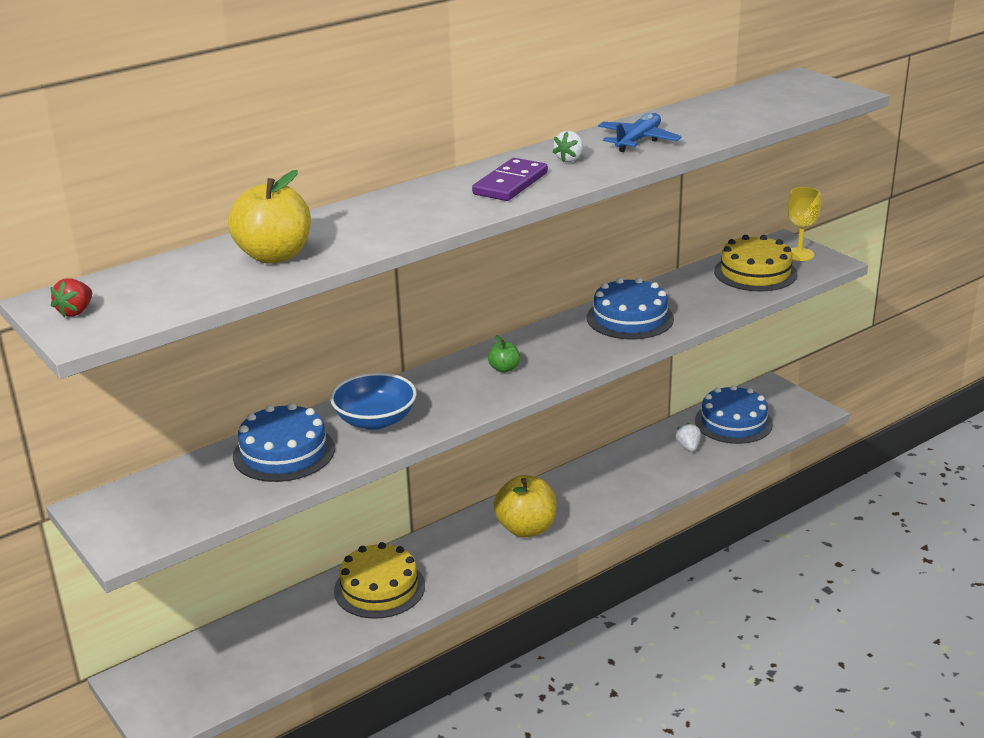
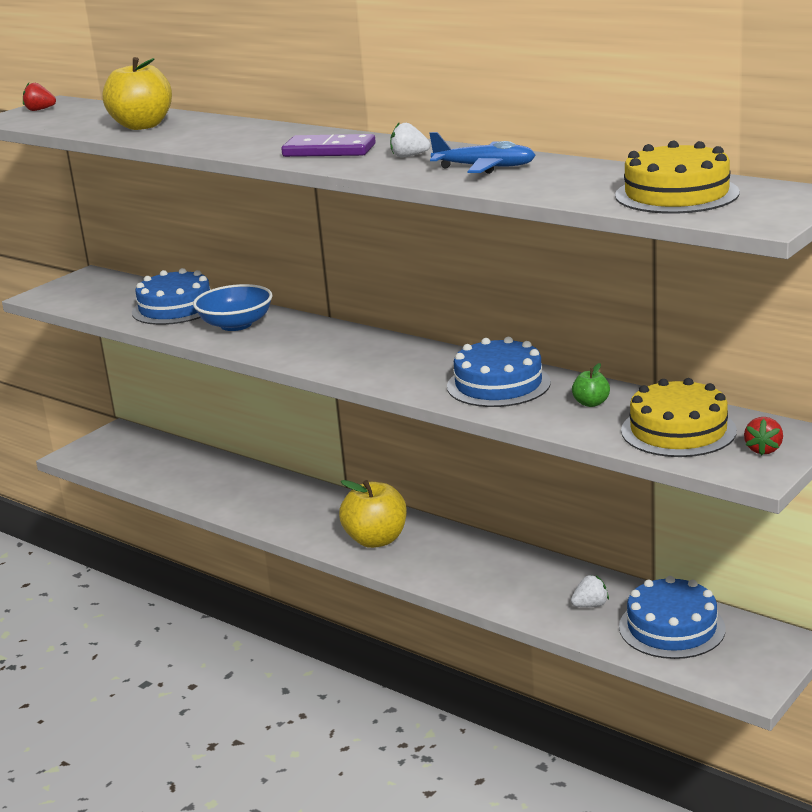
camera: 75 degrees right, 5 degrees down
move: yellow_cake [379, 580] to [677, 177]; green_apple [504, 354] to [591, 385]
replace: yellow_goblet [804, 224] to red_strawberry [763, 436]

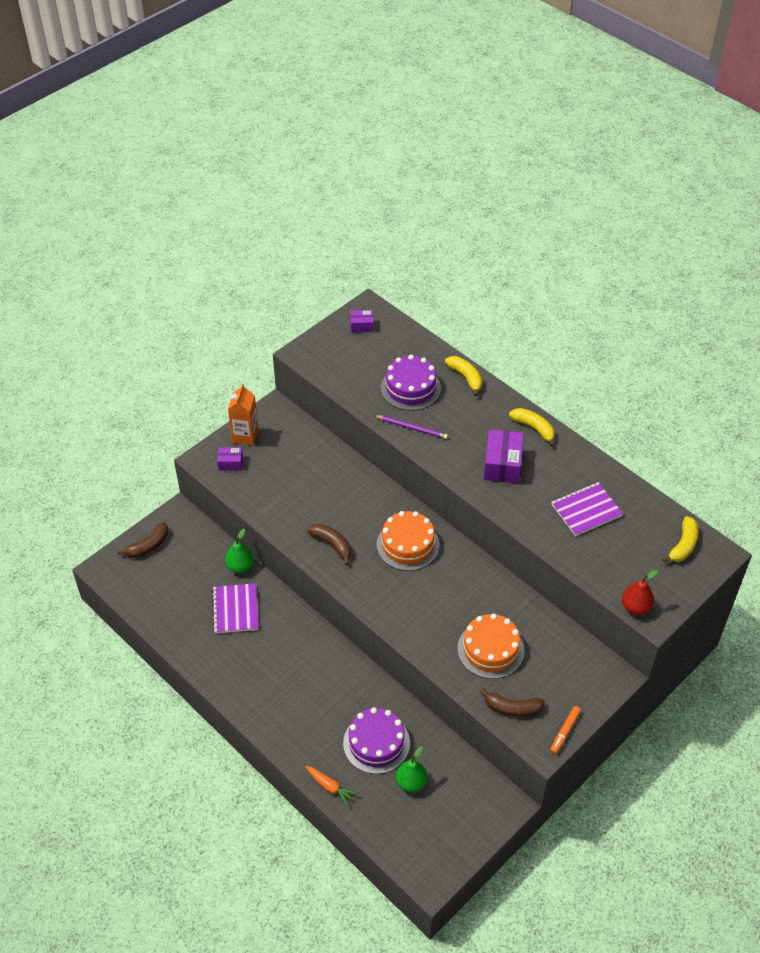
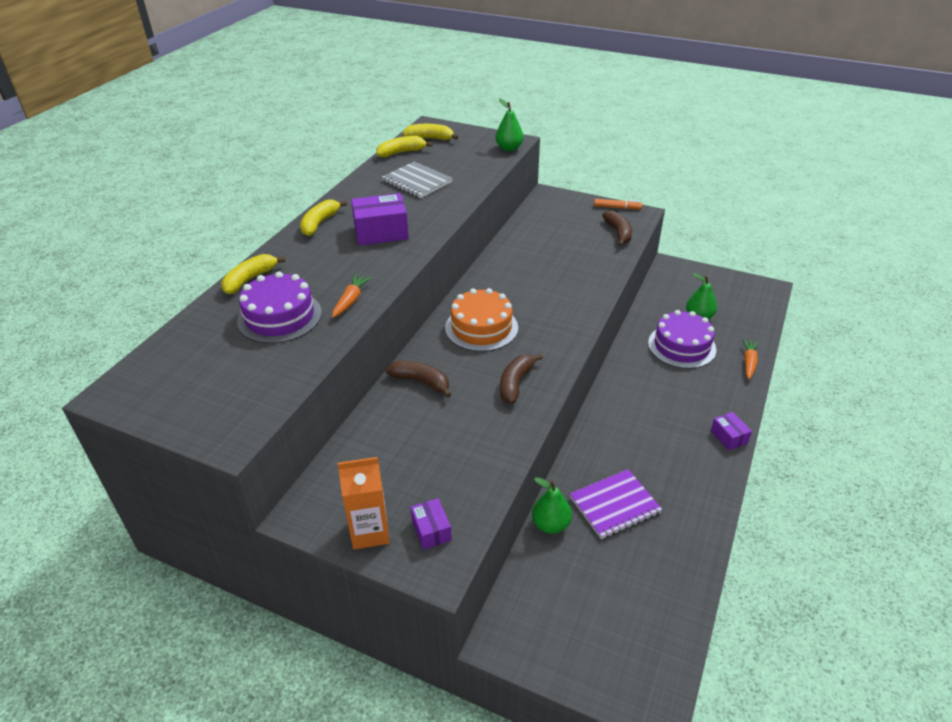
camera: 110 degrees left, 10 degrees down
delete: orange_cake [490, 646]
insert: yellow_banana [404, 146]
move: brown_banana [143, 540] to [418, 379]; purple_box [362, 321] to [731, 431]
replace: purple_pencil [411, 427] to orange_carrot [352, 296]
recolor: purple_notebook [587, 509] to grey_notebook [417, 180]; red_pear [640, 592] to green_pear [510, 124]

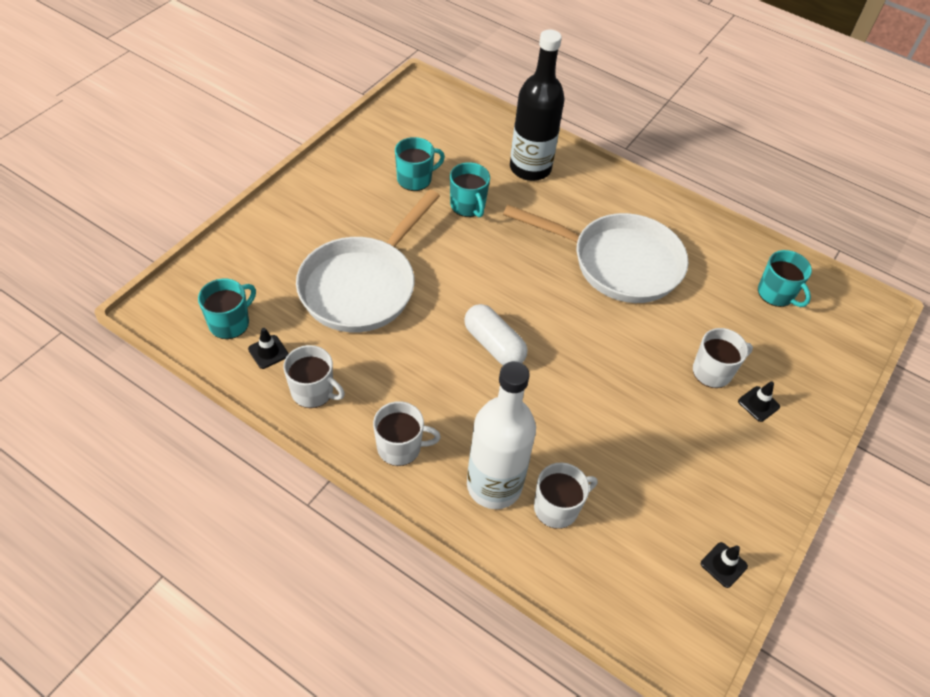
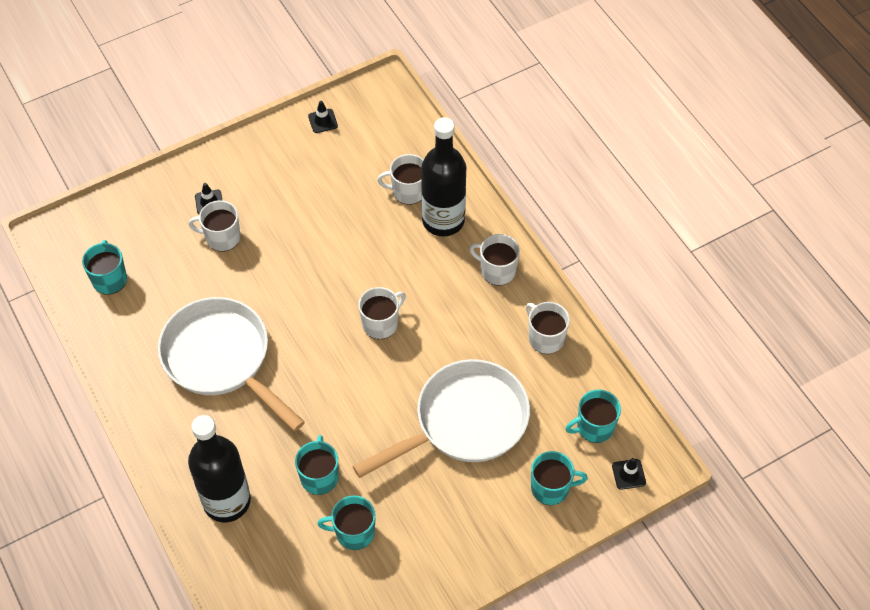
camera: 150 degrees left, 5 degrees up
insert: turquoise_mug [559, 478]
move: black_traffic_cone [268, 348] to [629, 474]
replace: white_capsule [495, 334] to white_mug [382, 313]
recolor: white_bottle [501, 435] to black_bottle [443, 176]

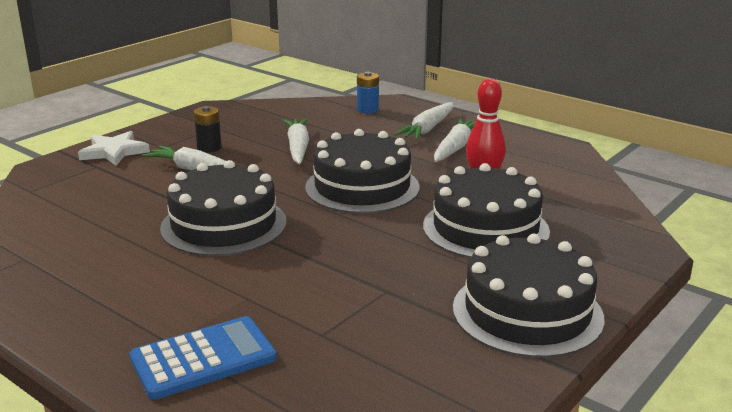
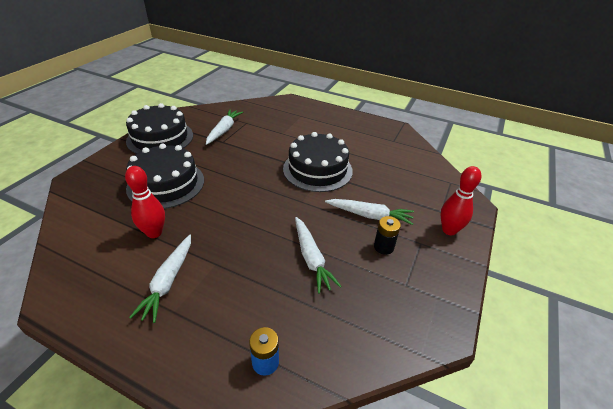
camera: 165 degrees right, 15 degrees up
delete: blue_calculator [203, 357]; black_cake [362, 171]
move: white_carrot [423, 121] to [224, 127]
replace: white_star [114, 148] to red_bowling_pin [461, 200]

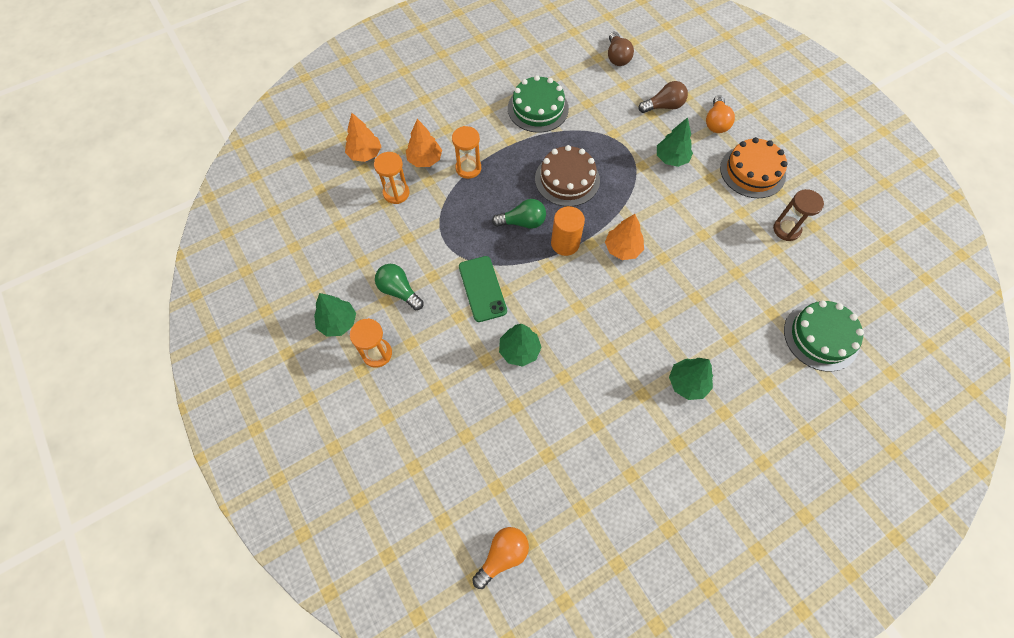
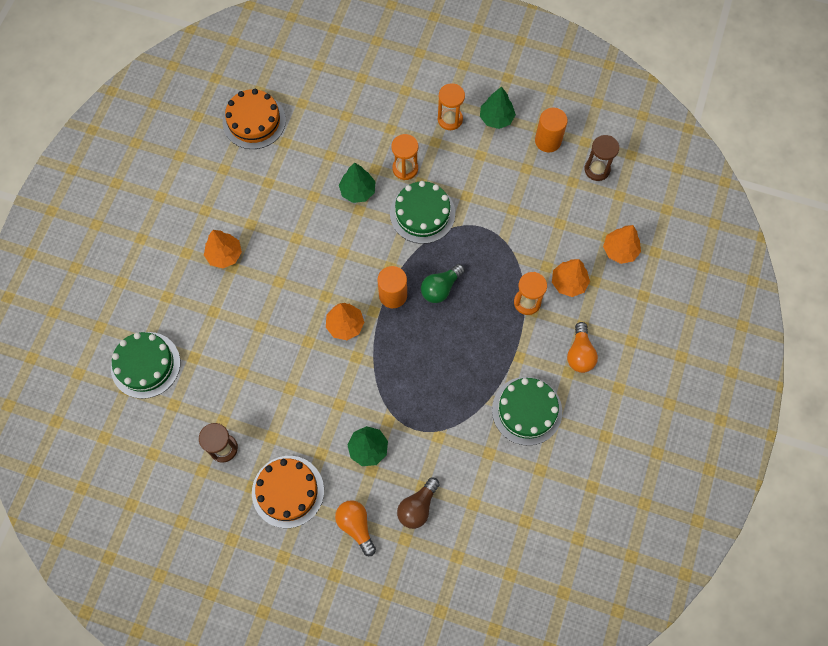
camera: 140 degrees right, 5 degrees up
delete: green_light_bulb [399, 287]; brown_cake [567, 176]; brown_light_bulb [621, 49]
insert: orange_cake [254, 119]; orange_cylinder [551, 130]; brown_hourglass [601, 158]
move: orange_hourglass [391, 178] to [405, 157]; orange_light_bulb [500, 558] to [582, 347]
replace: green_phone [483, 289] to green_cake [422, 212]
recolor: green_tree [691, 379] to orange_tree [223, 249]

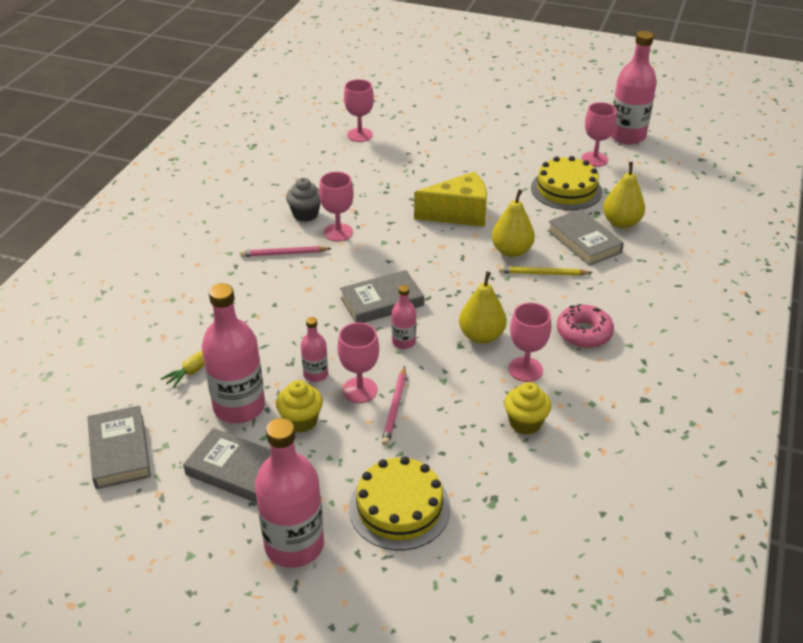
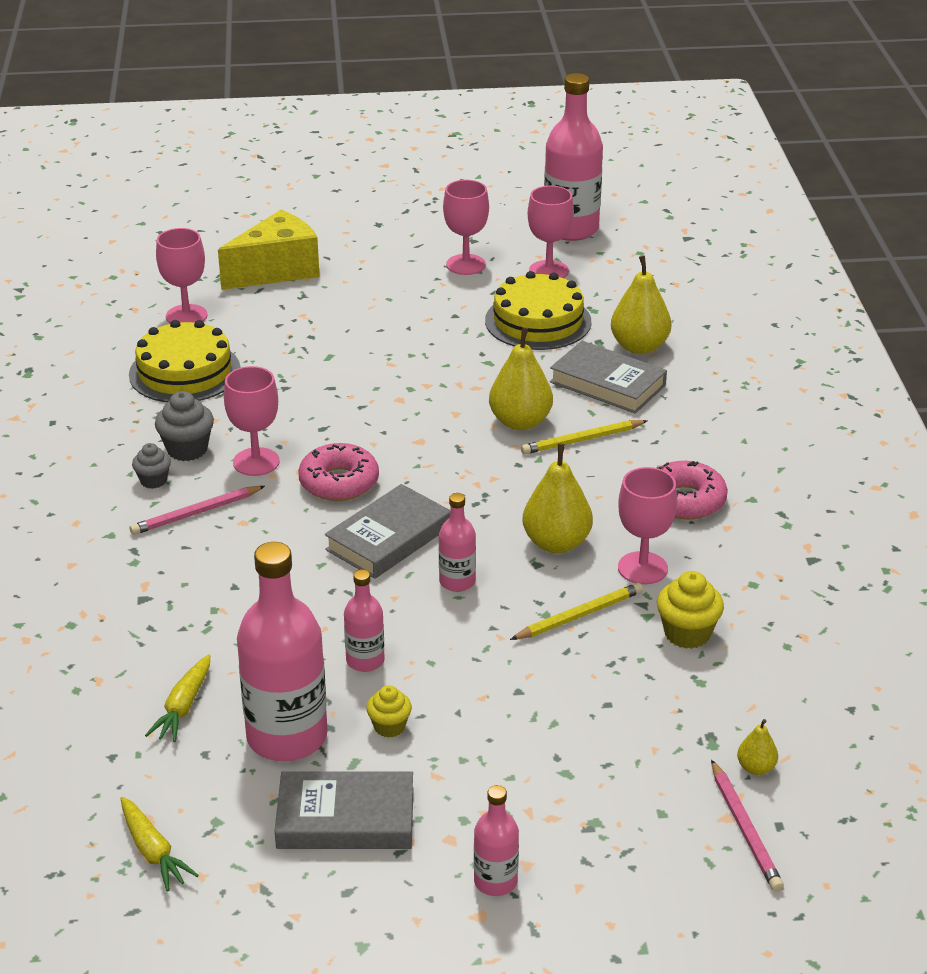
camera: 25 degrees left, 5 degrees down
insert: grey_cupcake [151, 466]; pink_donut [338, 472]; yellow_pencil [576, 611]; yellow_pear [757, 747]
move: pink_goblet [358, 362] to [466, 227]; yellow_cake [400, 503] to [185, 361]; pink_pencil [394, 406] to [747, 826]; yellow_cheese [450, 199] to [269, 250]
replace: grey_book [119, 447] to yellow_carrot [159, 844]
resize: pink_bottle [289, 493] = [496, 840] x0.50; yellow_cupcake [299, 406] = [389, 711] x0.64

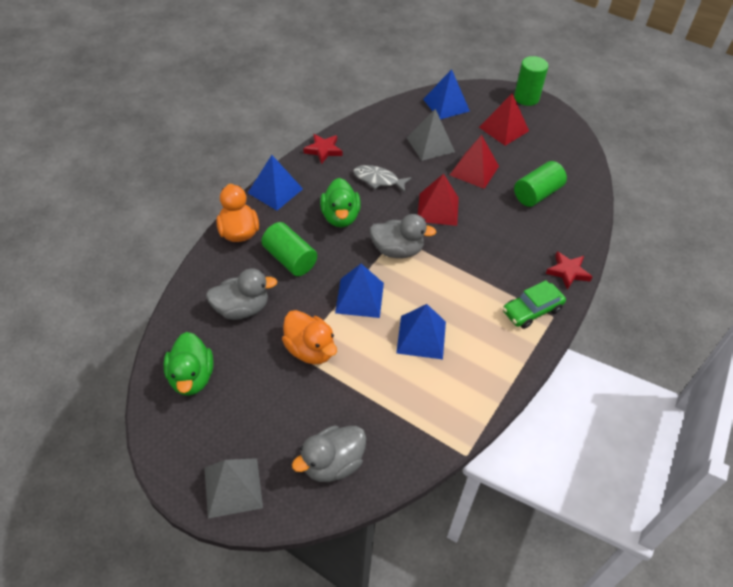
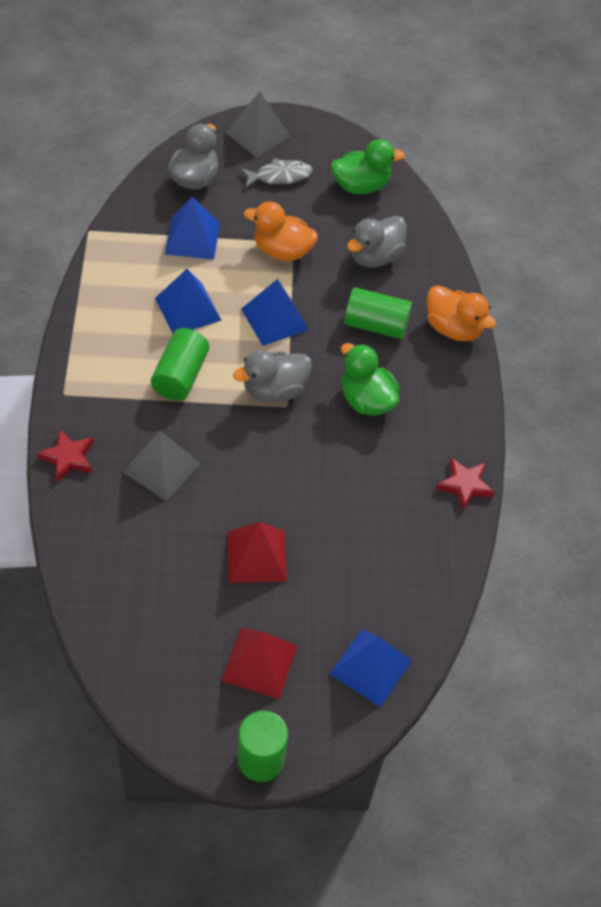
camera: 145 degrees right, 5 degrees up
delete: red_pyramid [438, 200]; green_car [534, 304]
move: blue_pyramid [275, 183] to [192, 228]; grey_fish [382, 178] to [276, 173]; grey_pyramid [431, 135] to [162, 466]; green_cylinder [540, 184] to [180, 364]
rotate: green_duck [189, 364] = [368, 166] 120 degrees clockwise

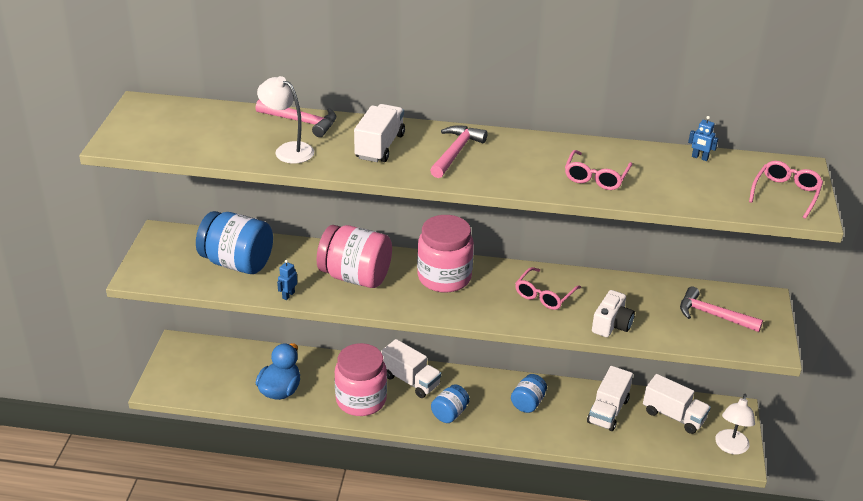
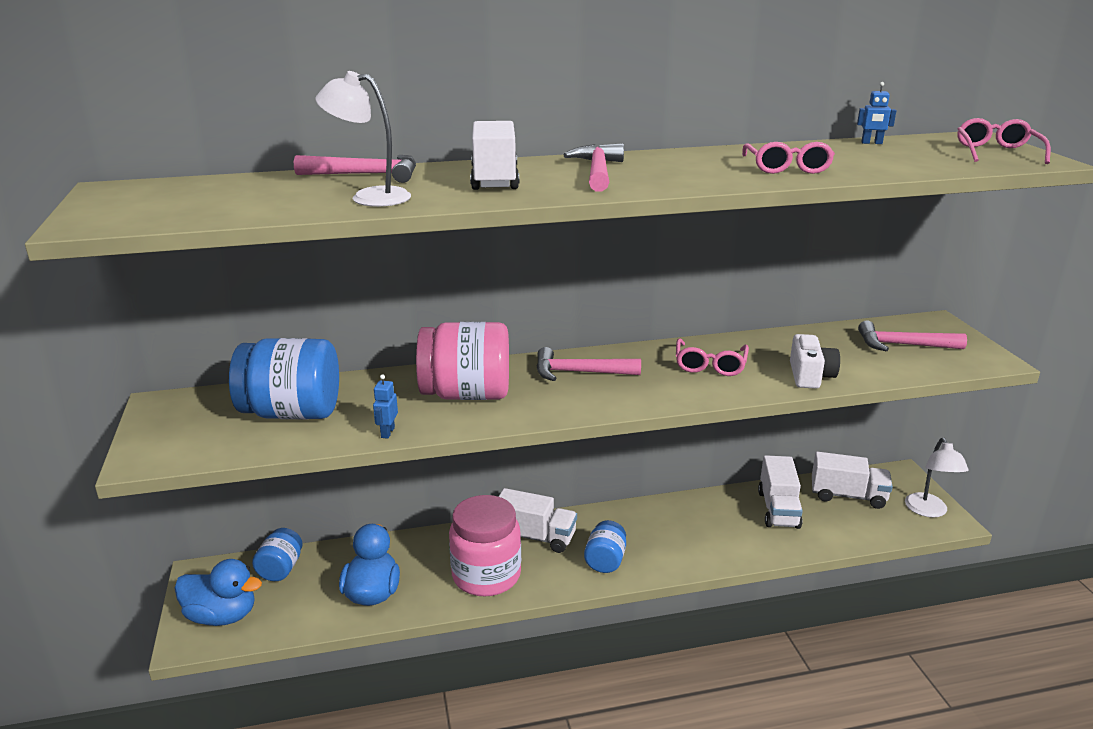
camera: 20 degrees left, 10 degrees down
insert: blue_duck [218, 592]
move: blue_jar [529, 393] to [277, 554]
replace: pink_jar [445, 254] to pink_hammer [588, 364]

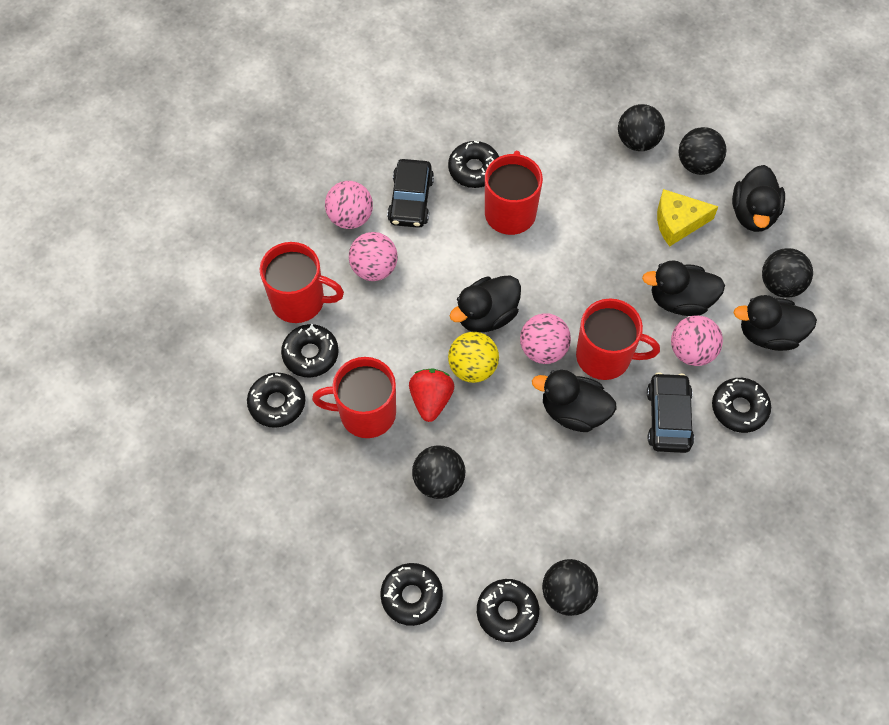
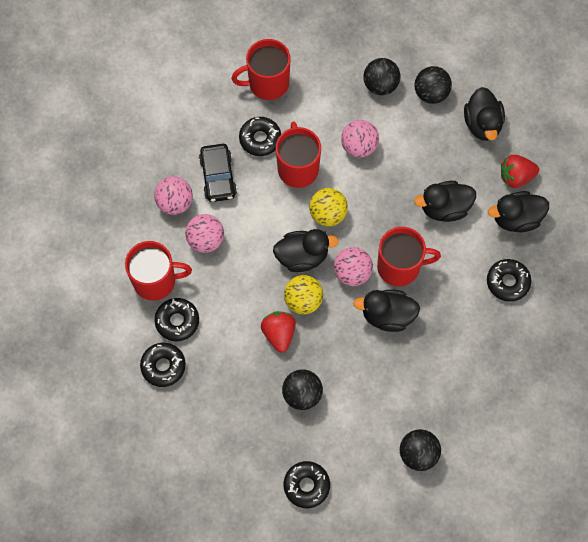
camera: 15 degrees left, 5 degrees up
delete: black_donut [508, 610]; black_car [670, 412]; yellow_cheese [688, 218]
insert: yellow_ball [328, 207]
move: red_mug [354, 397] to [261, 69]; pink_ball [697, 340] to [360, 139]
replace: black_ball [787, 273] to red_strawberry [520, 171]
rotate: black_duck [485, 304] = [306, 250] 135 degrees counterclockwise

